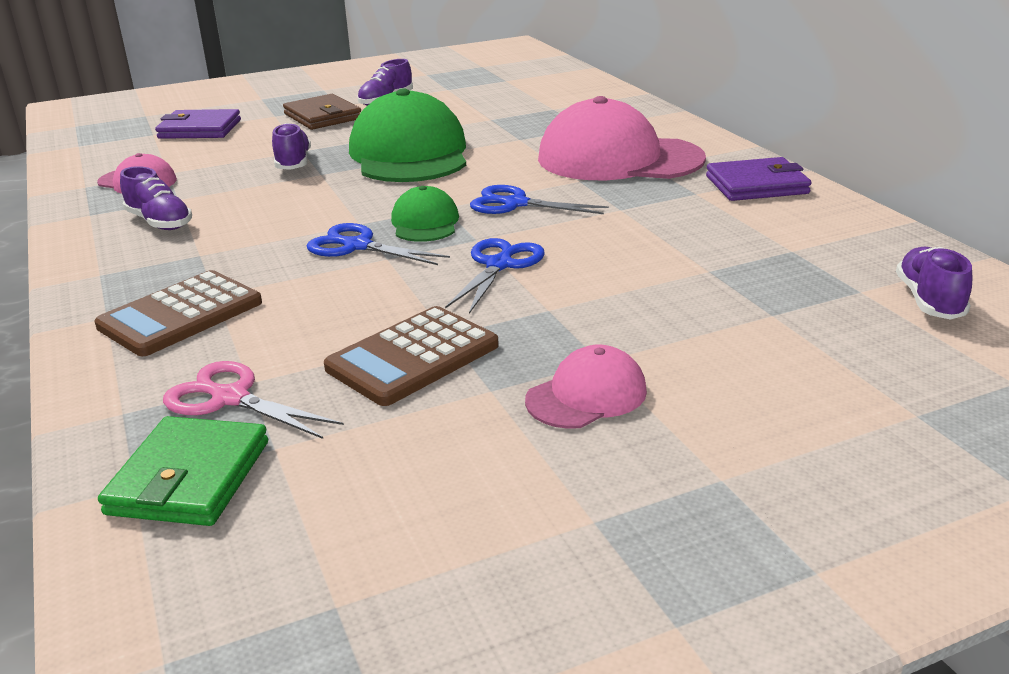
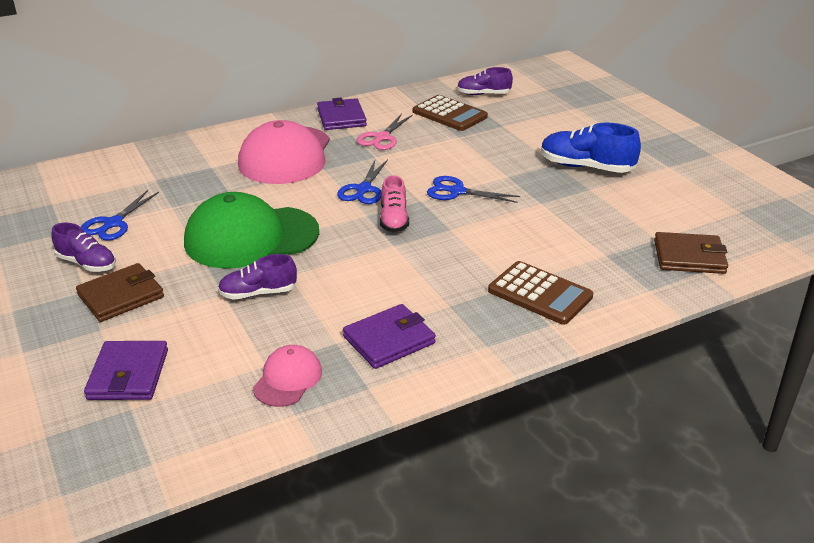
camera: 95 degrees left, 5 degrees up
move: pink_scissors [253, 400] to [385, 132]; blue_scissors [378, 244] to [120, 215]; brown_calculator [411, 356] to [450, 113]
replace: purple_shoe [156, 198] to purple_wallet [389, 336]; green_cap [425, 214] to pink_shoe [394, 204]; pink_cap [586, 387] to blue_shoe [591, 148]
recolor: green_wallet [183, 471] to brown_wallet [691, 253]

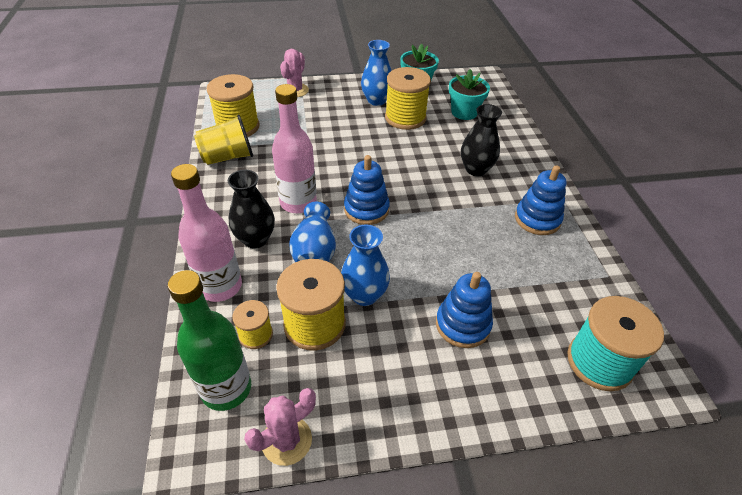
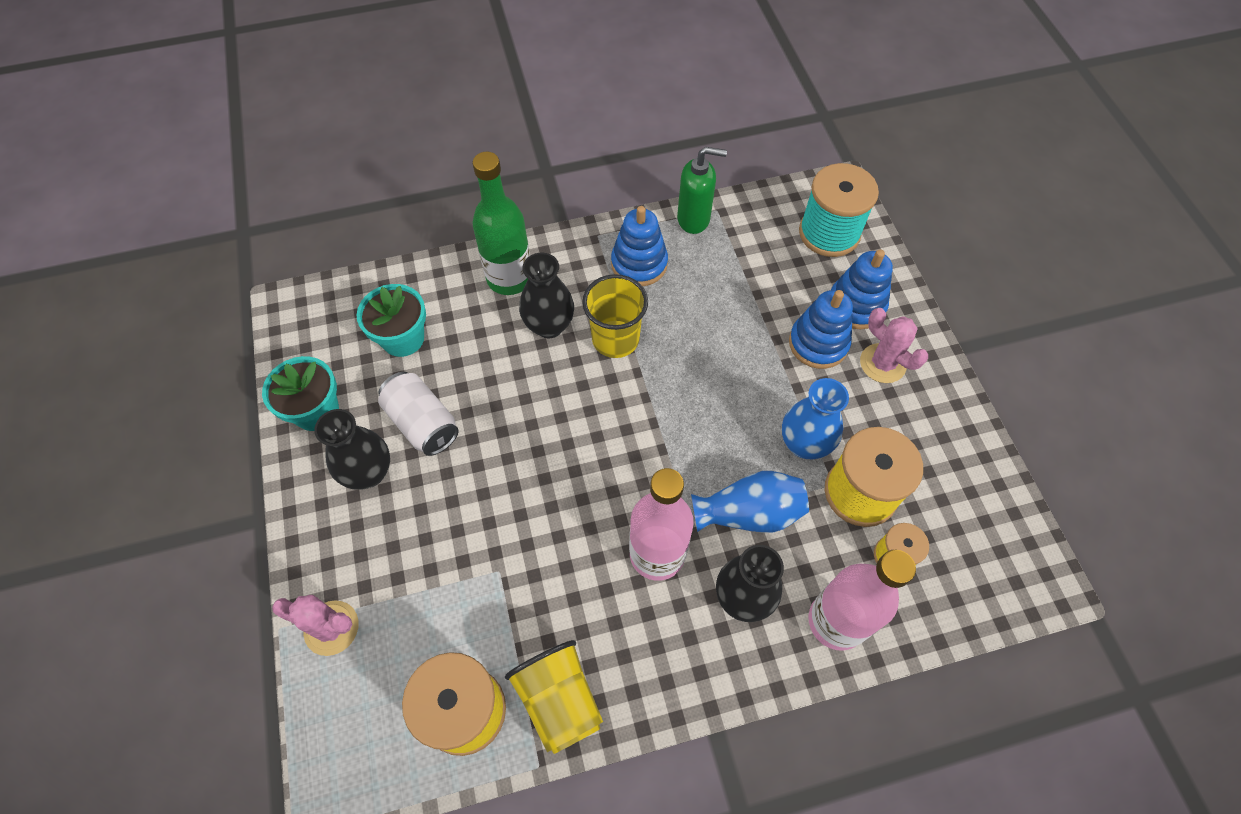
camera: 95 degrees left, 15 degrees up
insert: yellow_cup [615, 316]; green_soap_dispenser [702, 190]
move: green_bottle [209, 340] to [501, 223]; pink_cactus [280, 427] to [894, 345]; blue_stacking_toy [367, 190] to [862, 289]
replace: yellow_spool [408, 98] to white_can [418, 414]
recolor: blue_vase [376, 73] to black_vase [352, 449]

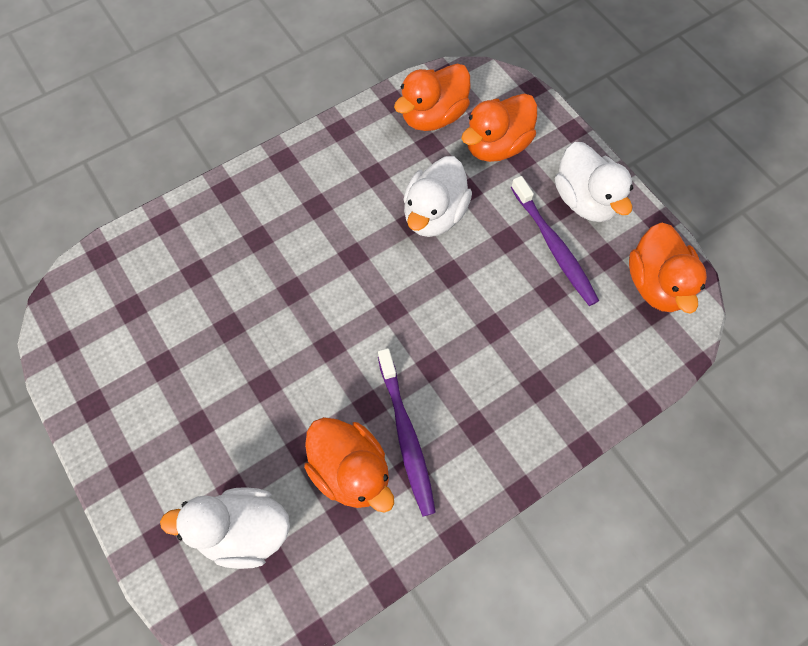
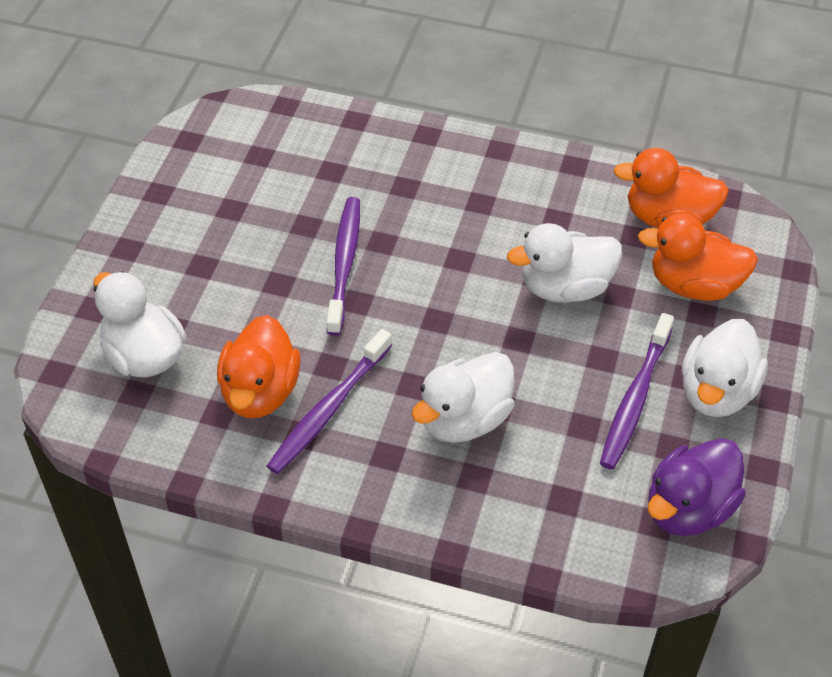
camera: 50 degrees right, 15 degrees down
insert: purple_toothbrush [343, 266]; white_duck [463, 397]
recolor: orange_duck [668, 268] to purple_duck [697, 487]

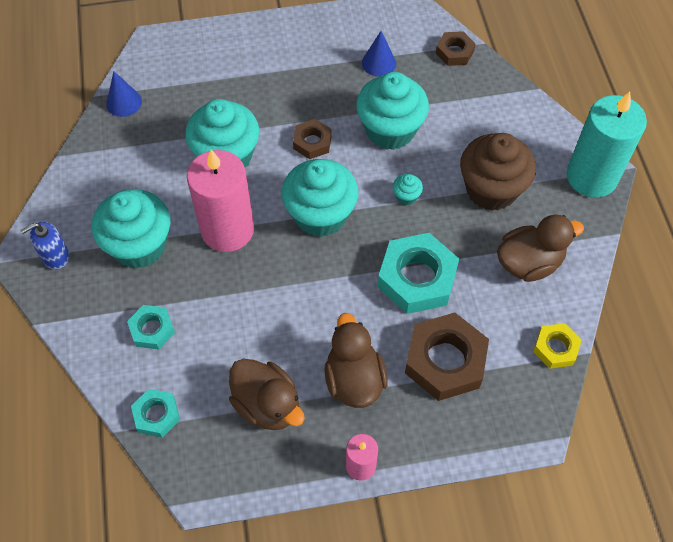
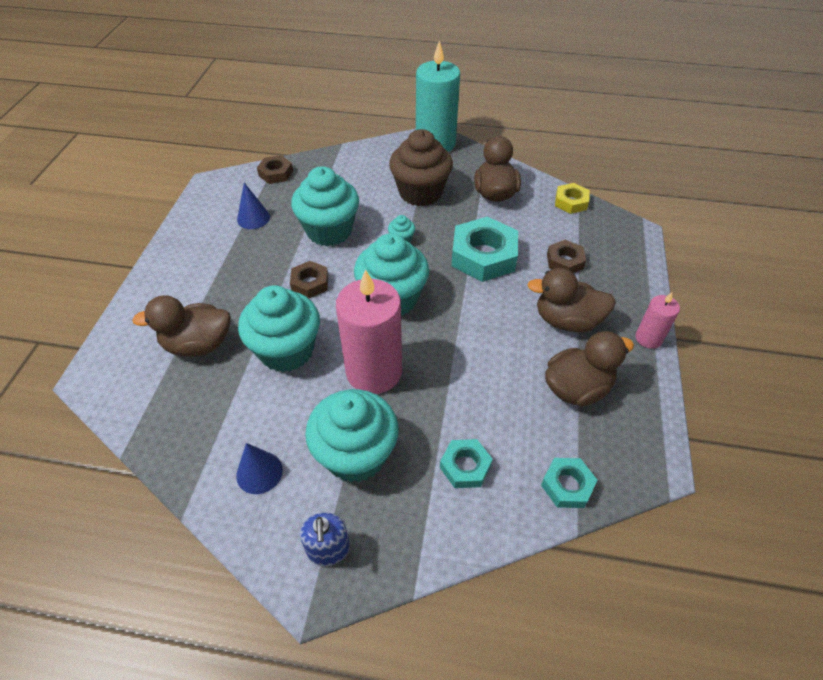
camera: 70 degrees left, 10 degrees down
insert: brown_duck [181, 326]
move: blue_cone [124, 94] to [259, 468]
resize: brown_nut [447, 356] = [566, 256] x0.55

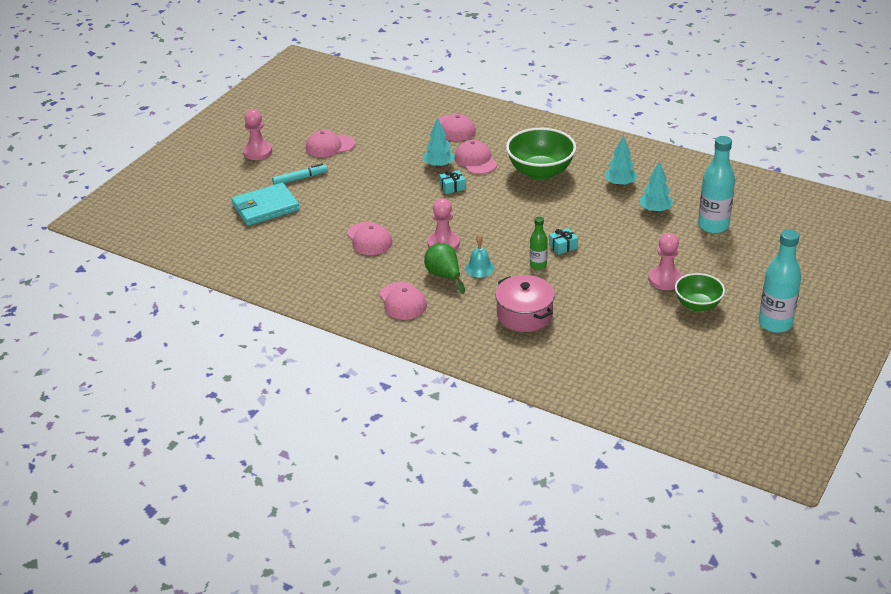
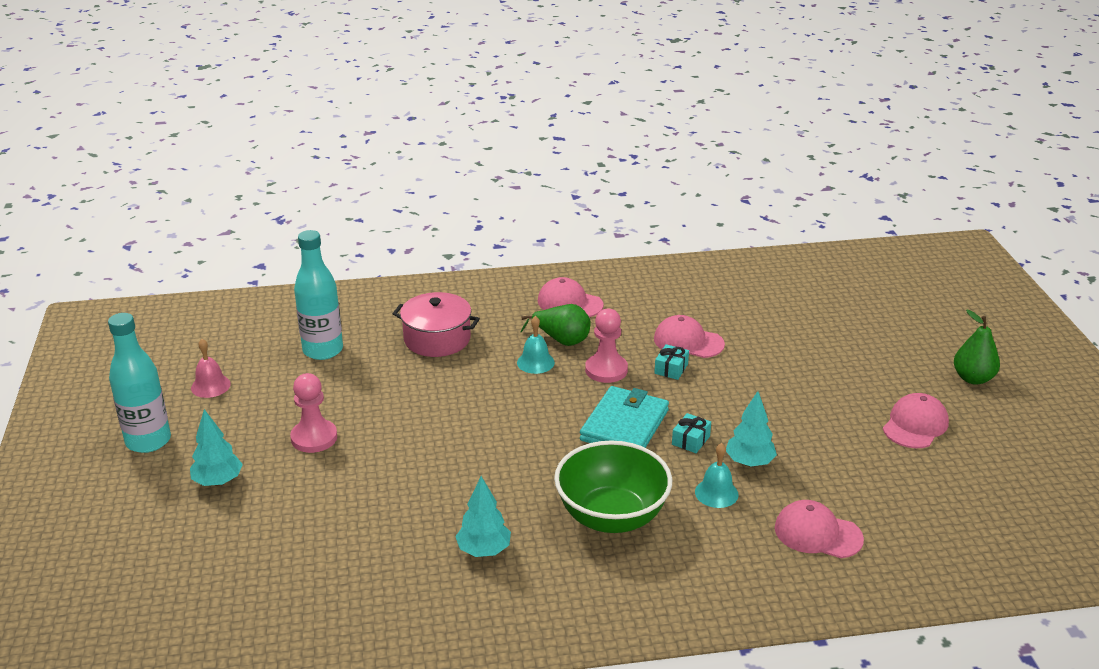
camera: 140 degrees right, 5 degrees down
delete: turquoise_marker [299, 174]; green_bottle [539, 243]; green_bowl [700, 292]
insert: pink_bell [211, 368]
move: turquoise_wallet [266, 204] to [624, 417]; turquoise_gift [563, 241] to [671, 362]; turquoise_tree [656, 186] to [216, 447]; turquoise_bottle [716, 184] to [318, 295]
replace: pink_pawn [257, 134] to green_pear [977, 347]; pink_cap [475, 157] to turquoise_bell [716, 475]

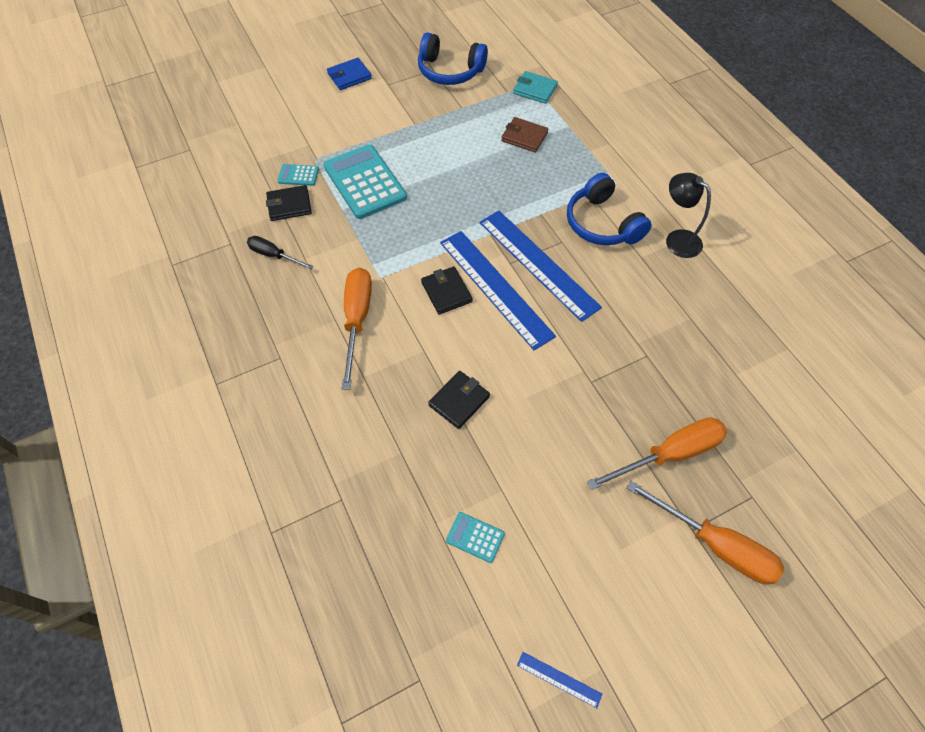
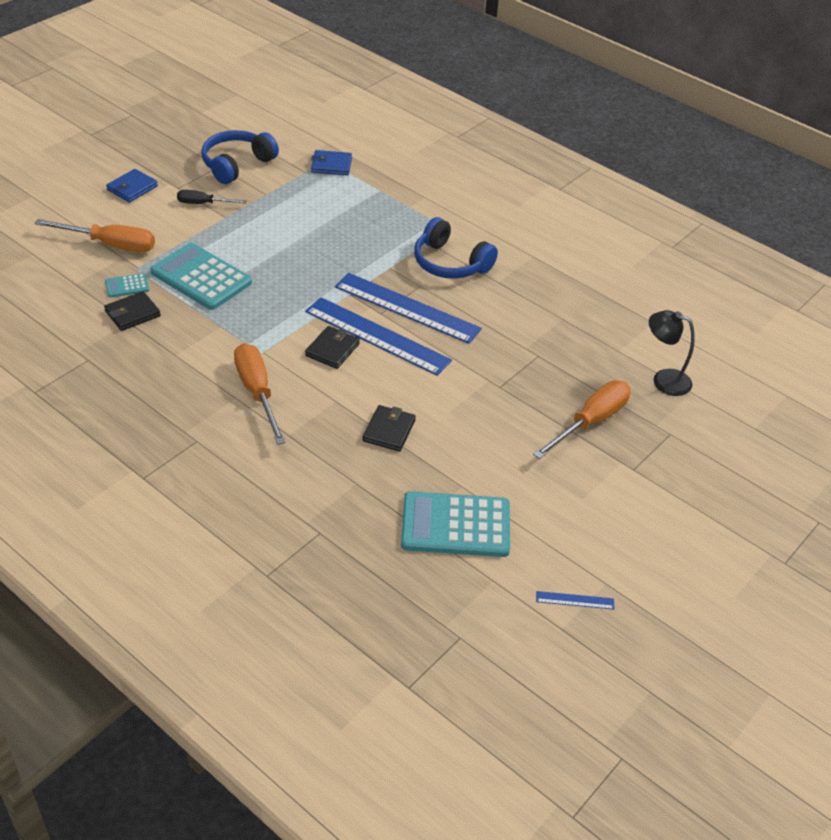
camera: 25 degrees left, 15 degrees down
delete: brown_wallet [524, 135]
move: black_screwdriver [280, 253] to [212, 197]; orange_screwdriver [705, 532] to [94, 235]; black_lamp [688, 215] to [672, 353]
recolor: turquoise_wallet [535, 87] to blue_wallet [331, 163]
rotate: blue_headphones [453, 58] = [240, 157] 135 degrees clockwise; black_wallet [447, 290] = [332, 347] 75 degrees clockwise
resize: turquoise_calculator [475, 537] = [455, 524] x2.20

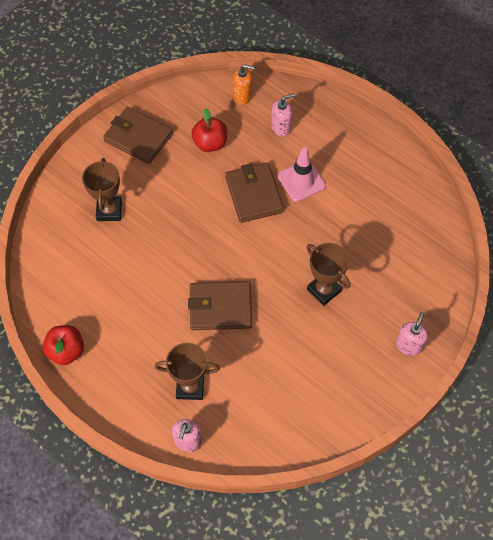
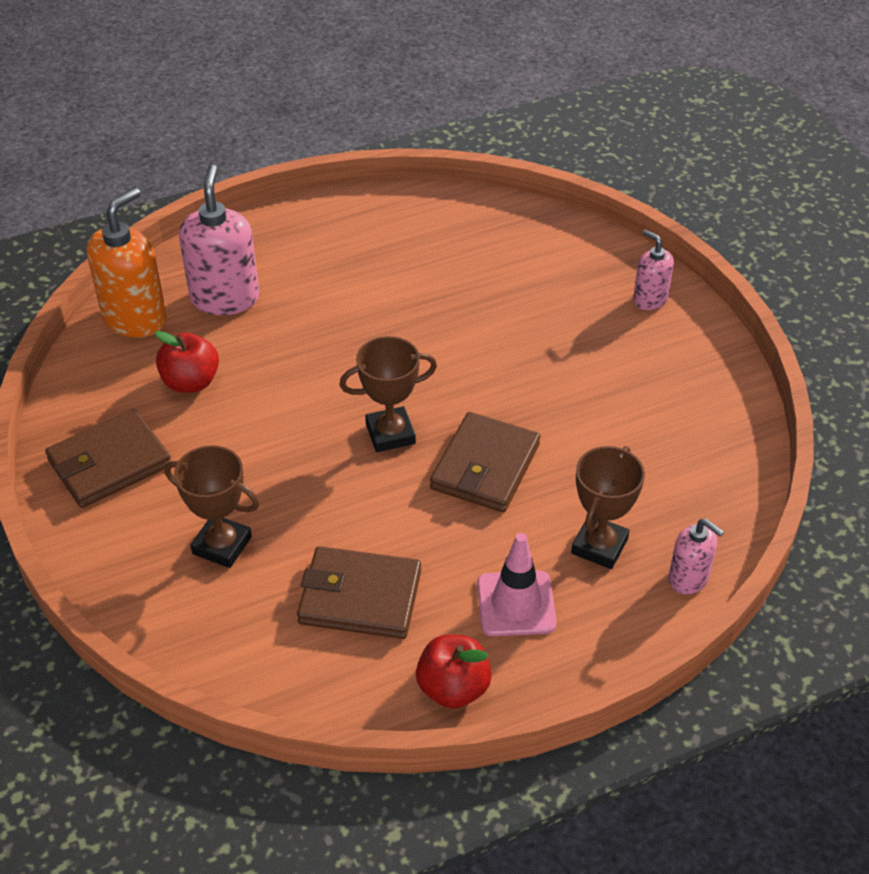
camera: 65 degrees left, 15 degrees down
move: brown_wallet [254, 193] to [359, 592]; pink_traffic_cone [302, 174] to [516, 584]; brown_trophy [328, 274] to [388, 394]
resize: orange_soap_dispenser [244, 84] = [127, 263] x1.78; pink_soap_dispenser [283, 115] = [219, 239] x1.78

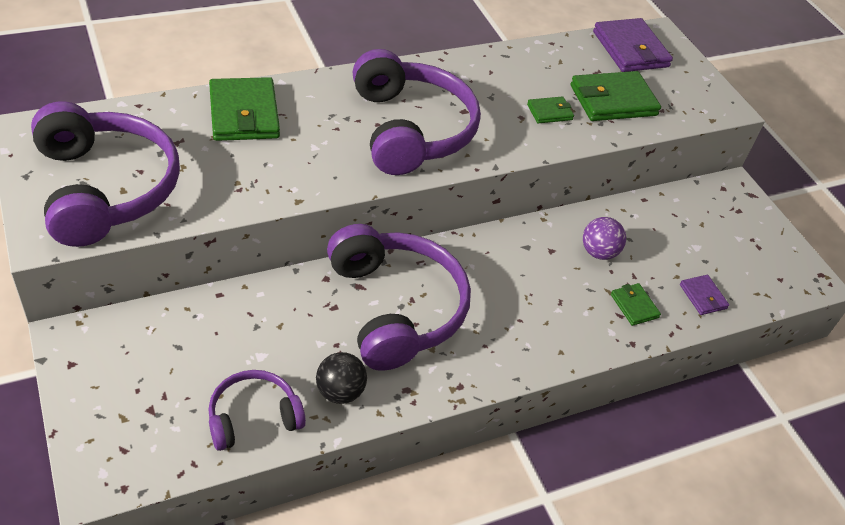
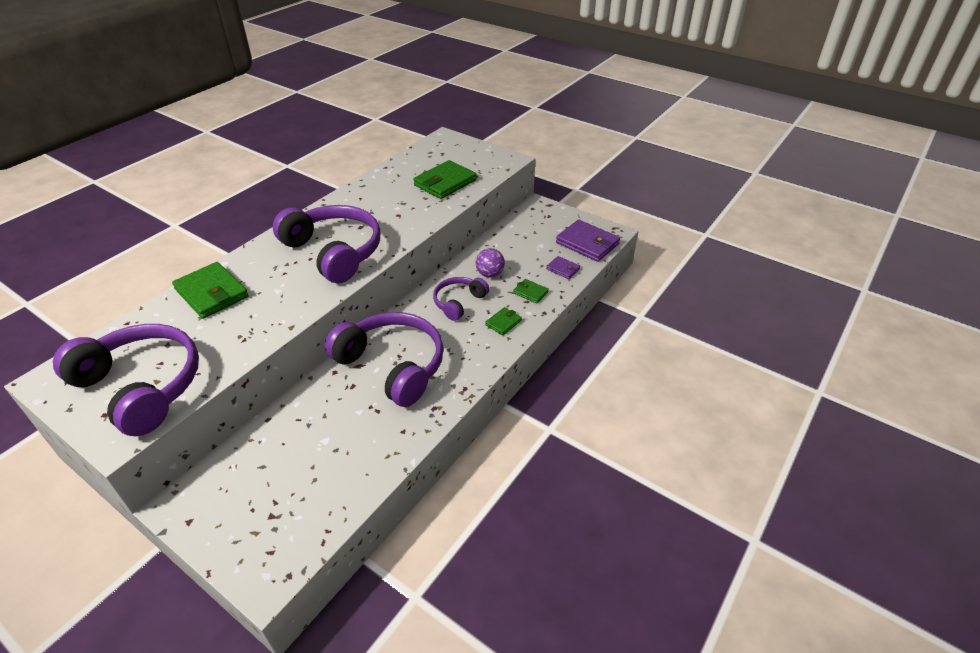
camera: 25 degrees left, 5 degrees down
delete: black_ball [341, 378]
move: purple_headphones [257, 410] to [461, 299]; green_wallet [550, 110] to [503, 321]; purple_wallet [633, 45] to [588, 241]

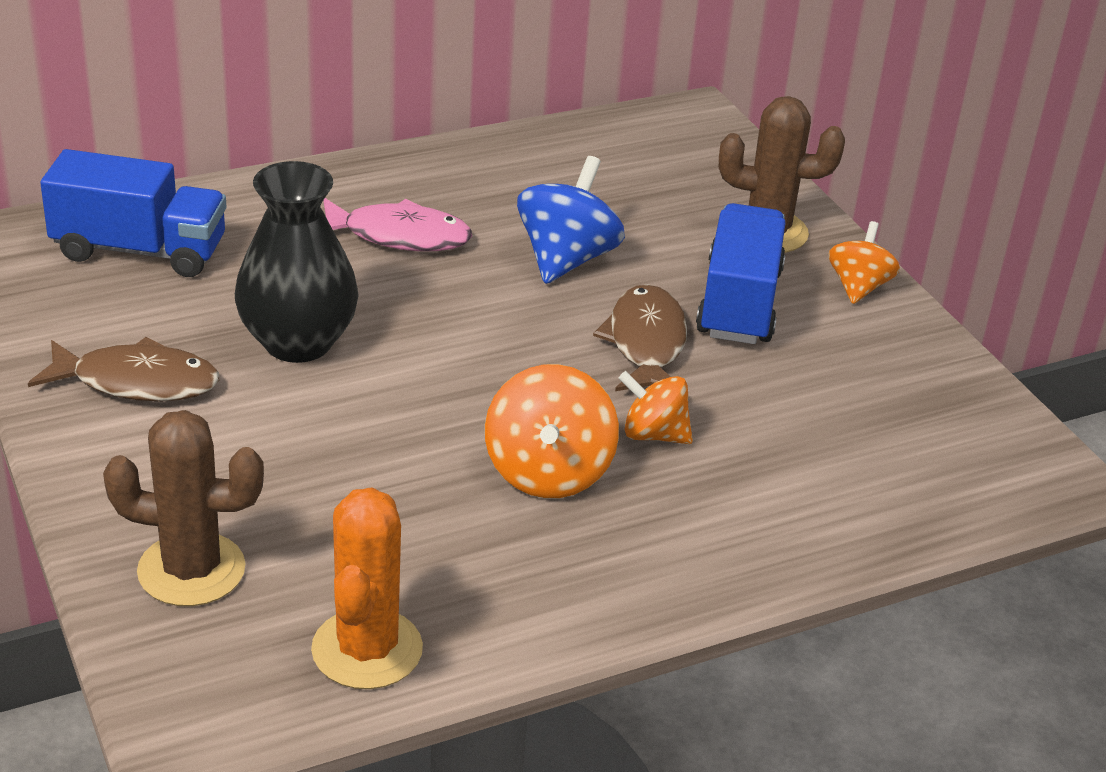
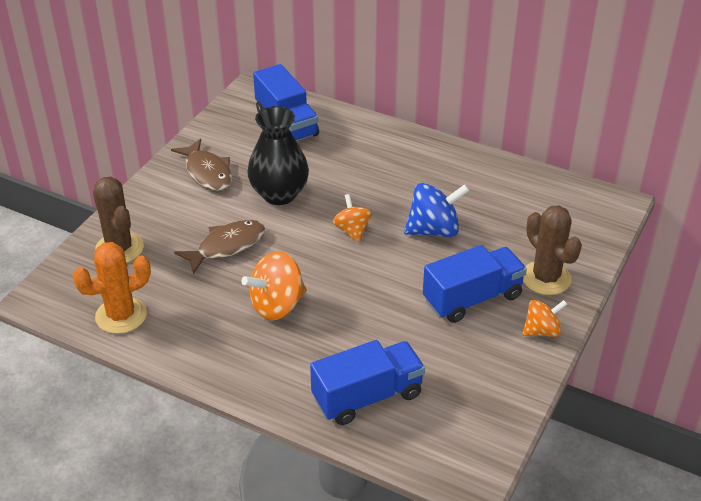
camera: 55 degrees right, 5 degrees up
delete: pink_fish [397, 224]
insert: blue_truck [367, 382]
move: brown_fish [640, 338] to [219, 247]; orange_spinning_top [656, 407] to [352, 218]

